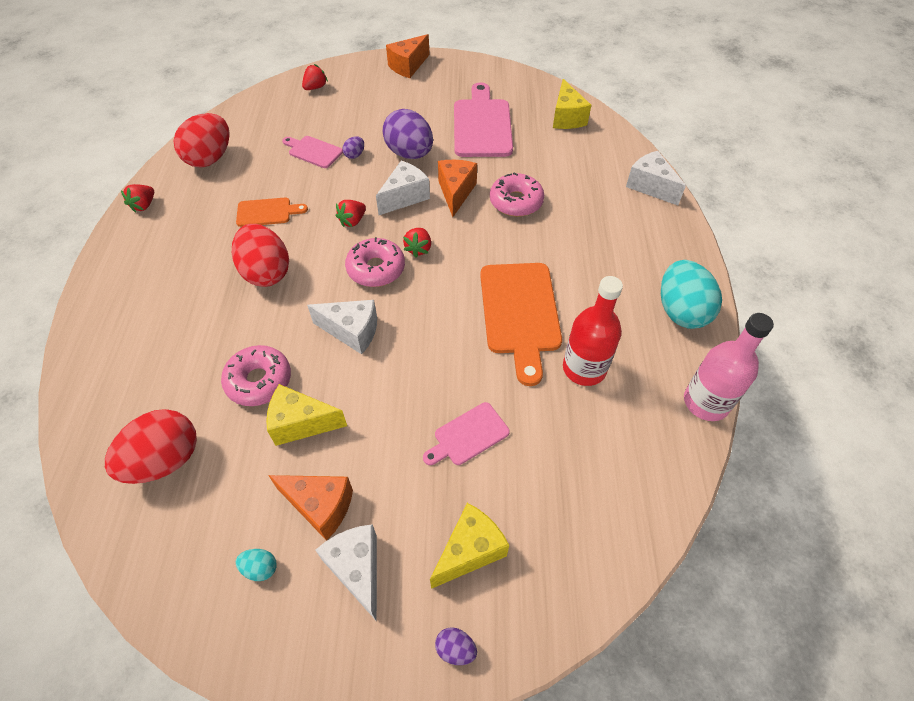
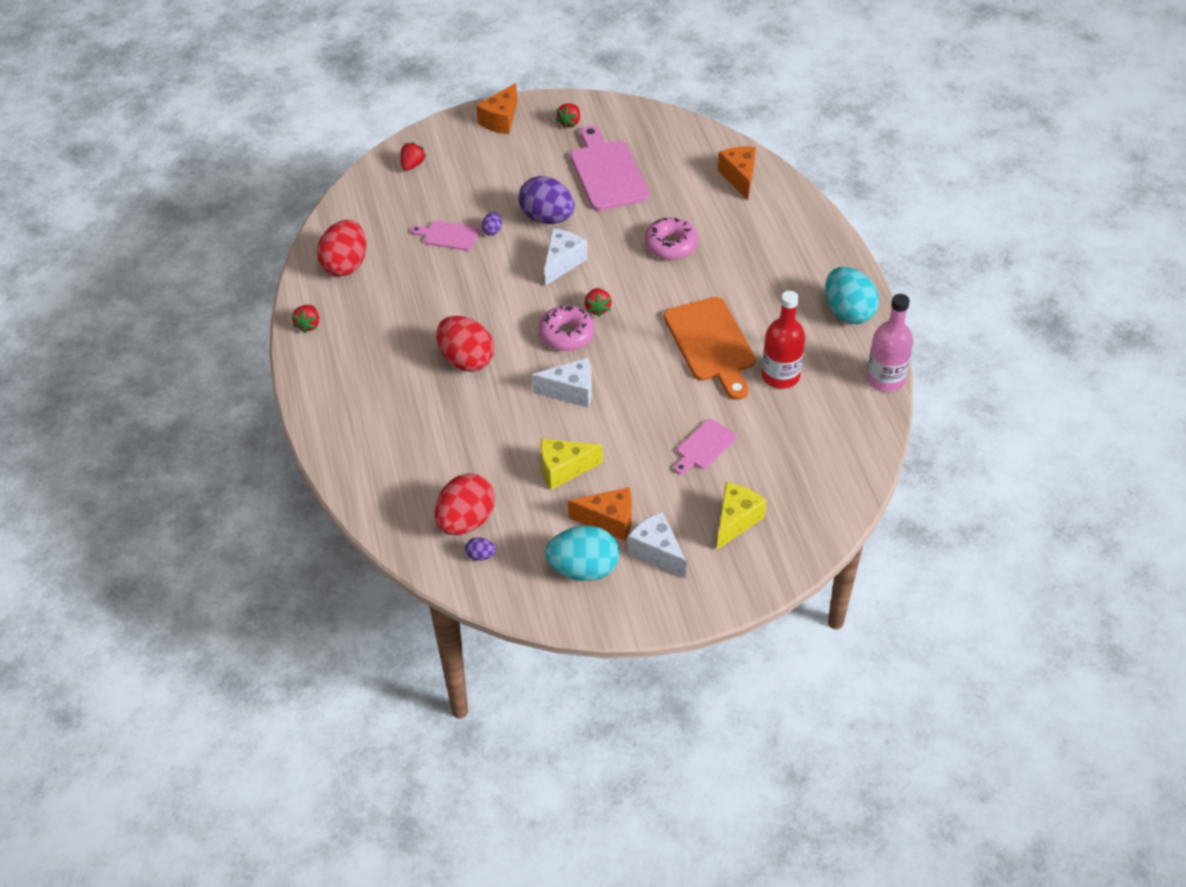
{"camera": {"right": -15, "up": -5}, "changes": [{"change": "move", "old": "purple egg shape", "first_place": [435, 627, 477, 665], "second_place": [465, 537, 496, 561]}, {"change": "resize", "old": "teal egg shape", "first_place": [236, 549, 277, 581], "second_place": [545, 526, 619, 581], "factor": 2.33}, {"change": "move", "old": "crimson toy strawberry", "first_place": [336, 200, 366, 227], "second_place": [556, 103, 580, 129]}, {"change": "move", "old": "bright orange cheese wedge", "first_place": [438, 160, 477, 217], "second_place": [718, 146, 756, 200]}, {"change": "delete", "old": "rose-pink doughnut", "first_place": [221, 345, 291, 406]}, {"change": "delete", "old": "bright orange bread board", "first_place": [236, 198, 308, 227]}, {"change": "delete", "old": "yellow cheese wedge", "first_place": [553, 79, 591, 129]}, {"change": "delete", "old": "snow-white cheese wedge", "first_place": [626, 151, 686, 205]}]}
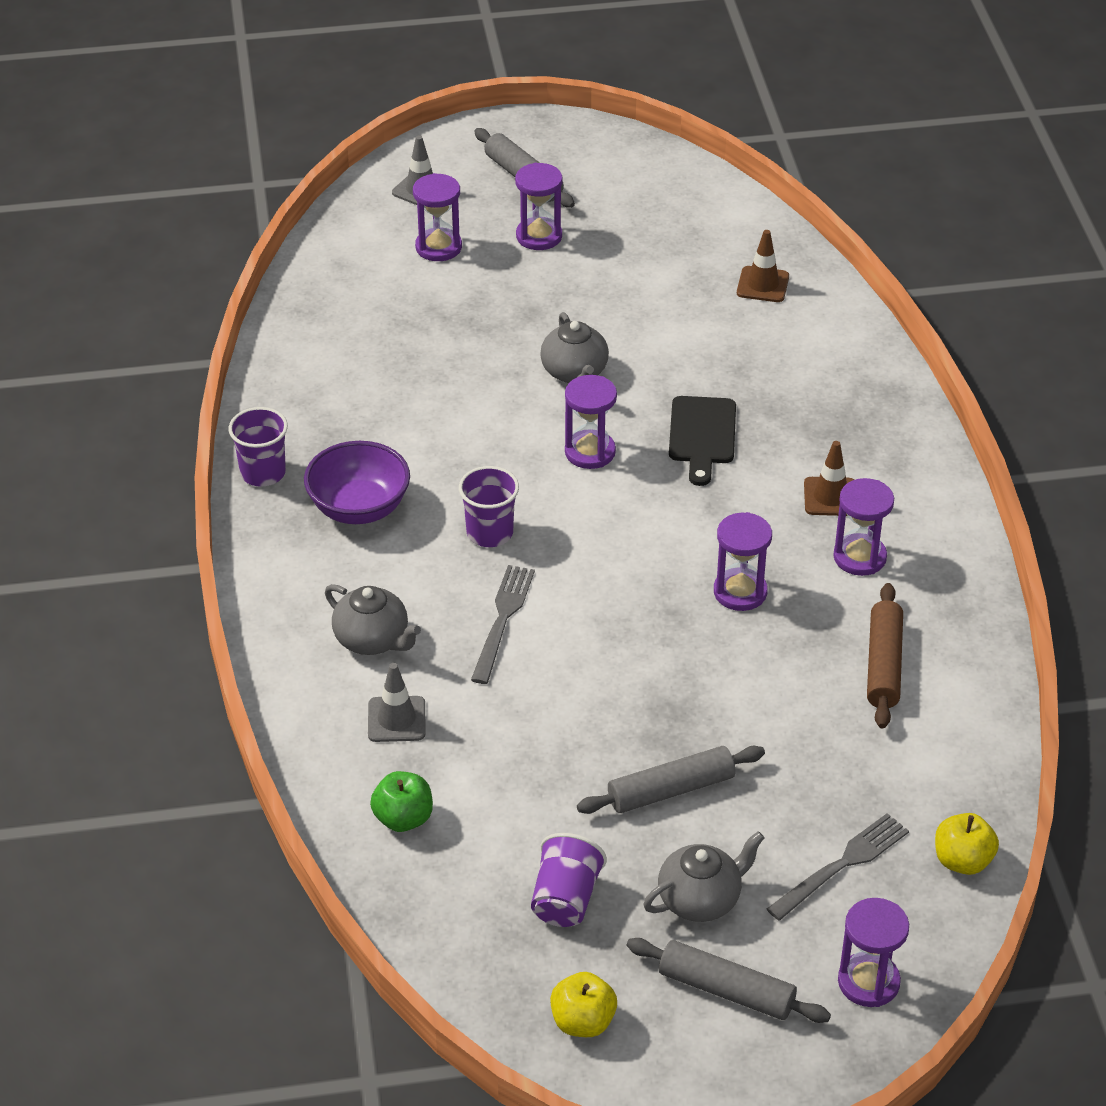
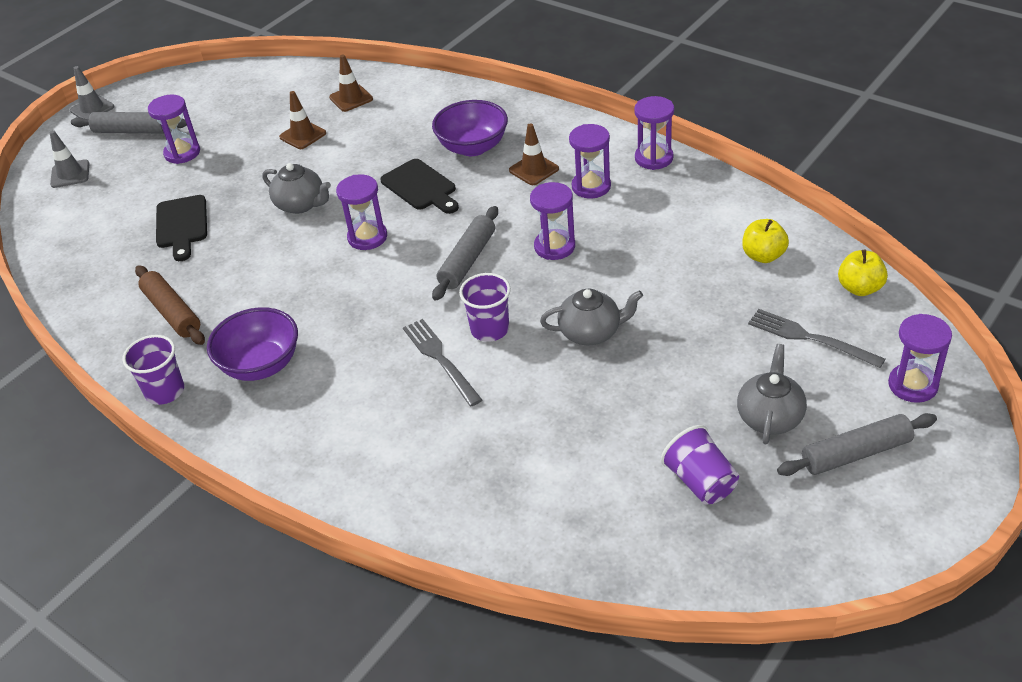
{"camera": {"right": -40, "up": 0}, "changes": [{"change": "move", "old": "ash-grey road cone", "first_place": [368, 663, 425, 742], "second_place": [70, 66, 114, 119]}, {"change": "move", "old": "dark brown dough roller", "first_place": [867, 583, 903, 728], "second_place": [135, 265, 205, 345]}, {"change": "insert", "new": "ebony bread board", "second_place": [156, 195, 207, 261]}, {"change": "insert", "new": "dark brown road cone", "second_place": [279, 91, 326, 149]}, {"change": "insert", "new": "purple deep dish", "second_place": [432, 100, 508, 156]}, {"change": "move", "old": "ash-grey dough roller", "first_place": [577, 746, 765, 814], "second_place": [432, 206, 498, 301]}, {"change": "move", "old": "purple tumbler", "first_place": [459, 466, 519, 547], "second_place": [459, 273, 511, 342]}, {"change": "move", "old": "ash-grey teapot", "first_place": [325, 584, 421, 655], "second_place": [540, 289, 643, 345]}, {"change": "move", "old": "purple hourglass", "first_place": [413, 173, 462, 261], "second_place": [634, 96, 674, 170]}, {"change": "move", "old": "yellow apple fruit", "first_place": [550, 972, 617, 1037], "second_place": [742, 219, 789, 263]}, {"change": "rotate", "old": "ash-grey fork", "first_place": [767, 813, 909, 921], "second_place": [748, 309, 885, 368], "degrees": -60}, {"change": "delete", "old": "green apple fruit", "first_place": [370, 771, 433, 832]}]}
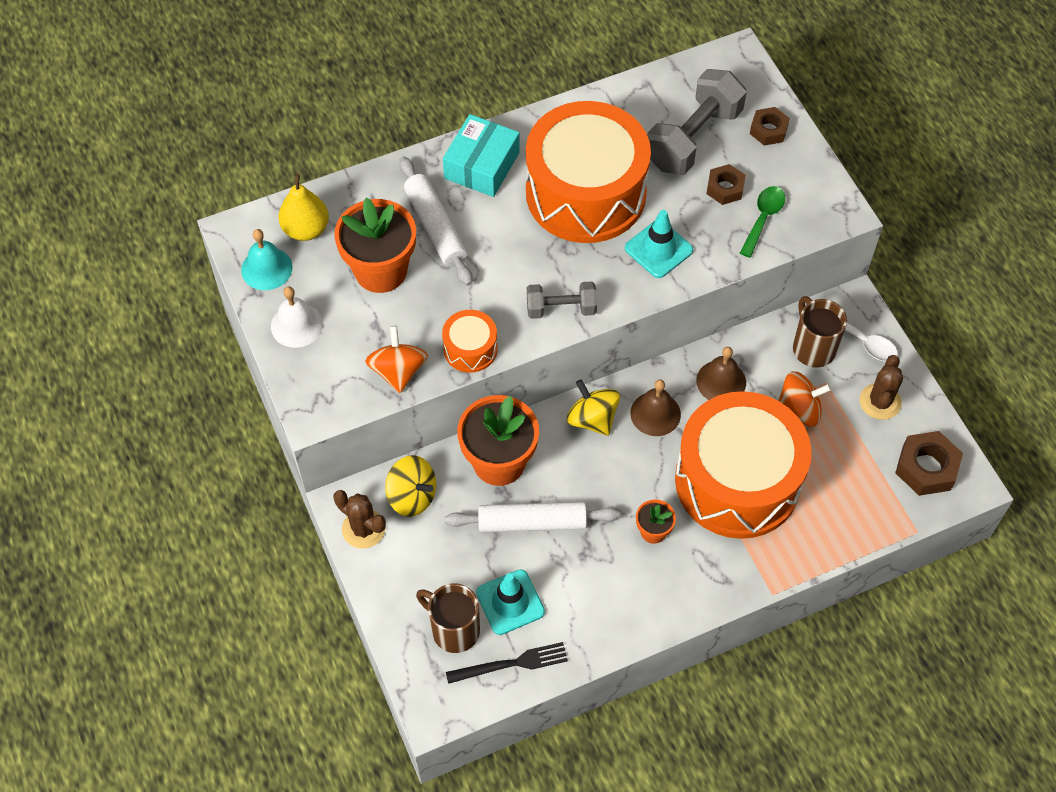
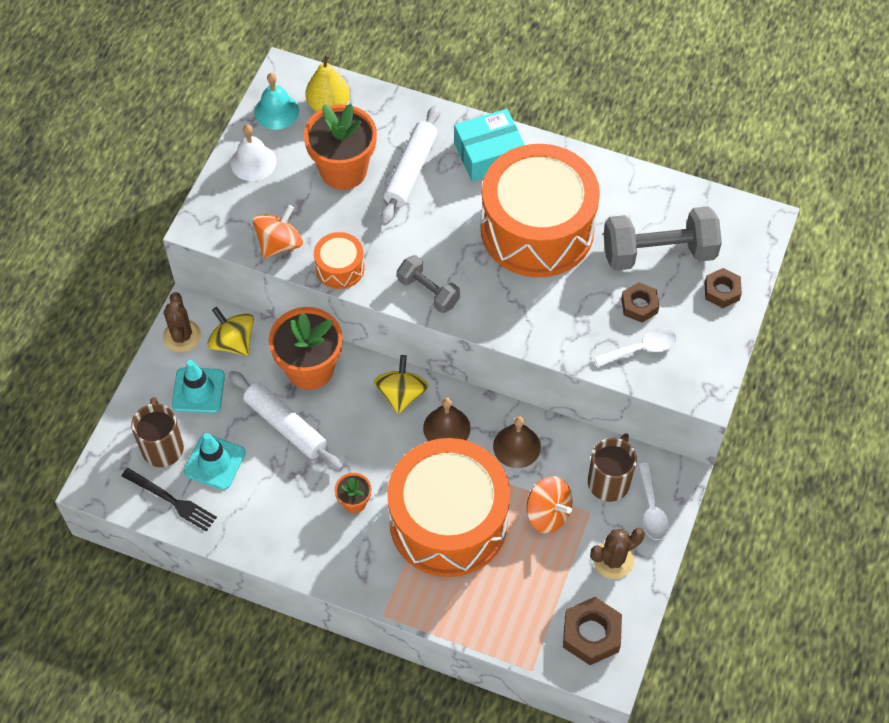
{"camera": {"right": 45, "up": 0}, "changes": [{"change": "move", "old": "teal road cone", "first_place": [625, 210, 693, 278], "second_place": [172, 360, 225, 413]}, {"change": "rotate", "old": "yellow toy top", "first_place": [385, 455, 436, 517], "second_place": [208, 307, 254, 356], "degrees": 150}, {"change": "recolor", "old": "green teaspoon", "new": "snow-white teaspoon", "first_place": [740, 186, 785, 258], "second_place": [594, 328, 677, 367]}]}
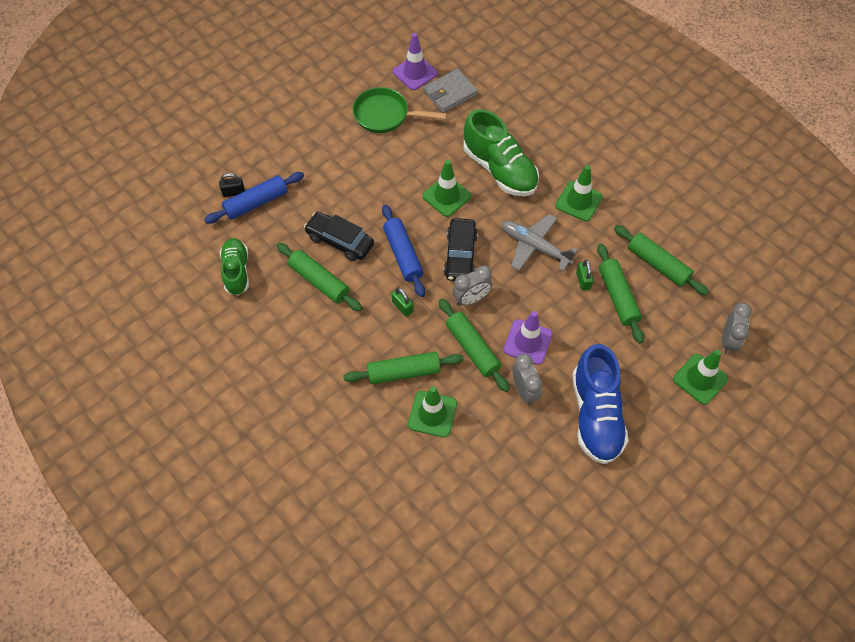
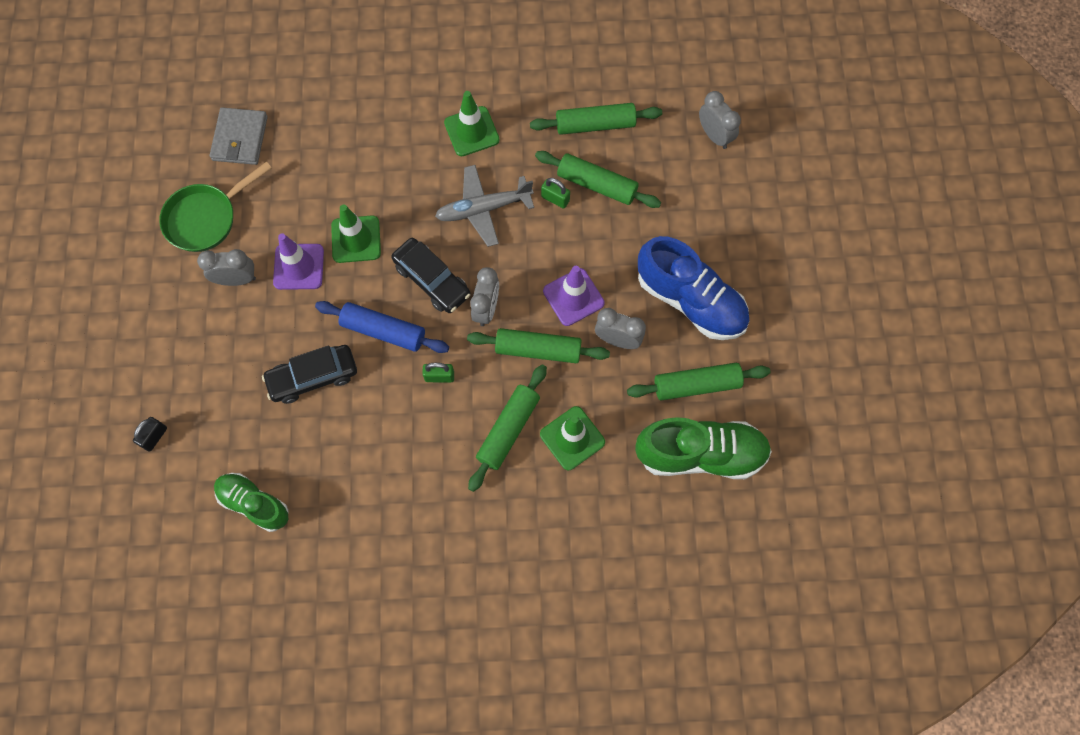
{"camera": {"right": -50, "up": 10}, "changes": [{"change": "insert", "new": "ash-grey clock", "second_place": [197, 249, 256, 286]}, {"change": "move", "old": "purple road cone", "first_place": [393, 33, 438, 90], "second_place": [273, 234, 324, 290]}, {"change": "move", "old": "green dough roller", "first_place": [276, 243, 362, 311], "second_place": [627, 363, 770, 401]}, {"change": "move", "old": "green lace-up shoe", "first_place": [464, 109, 539, 196], "second_place": [635, 417, 772, 479]}, {"change": "delete", "old": "cobalt dough roller", "first_place": [204, 172, 304, 224]}, {"change": "delete", "old": "green road cone", "first_place": [673, 350, 728, 405]}]}
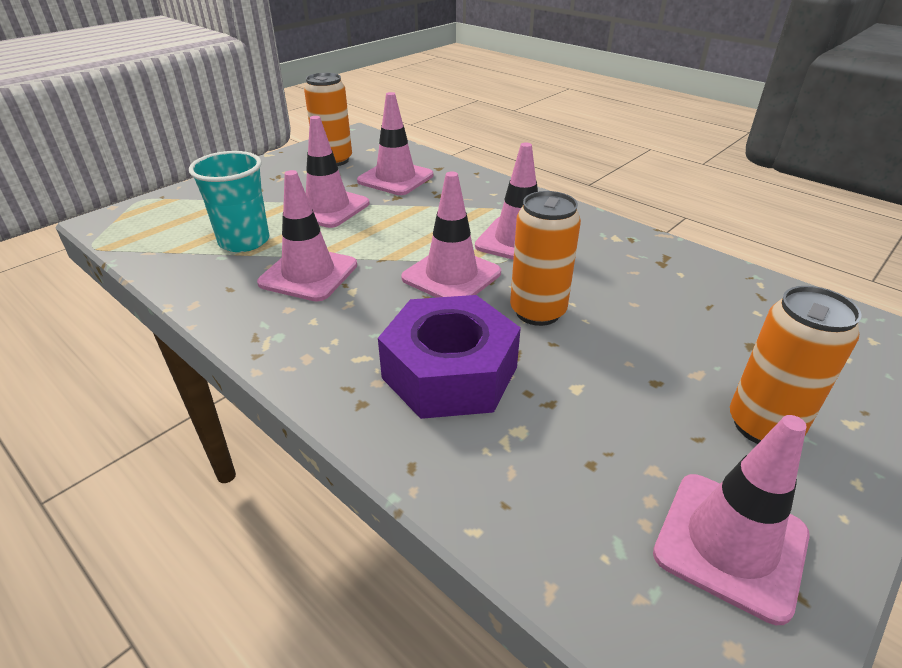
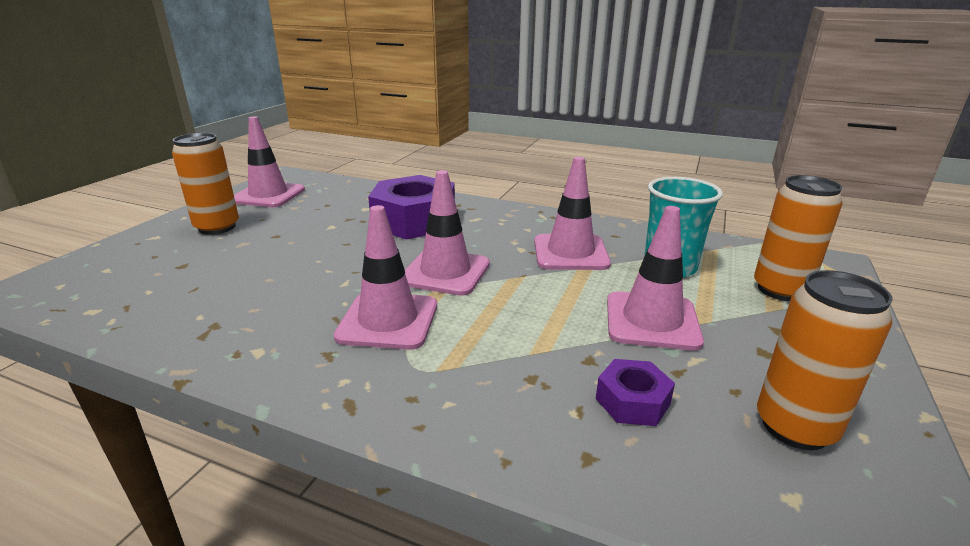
{"camera": {"right": 160, "up": -10}, "changes": [{"change": "replace", "old": "rose-pink road cone", "new": "purple hexagon nut", "first_place": [357, 92, 433, 195], "second_place": [596, 359, 675, 426]}, {"change": "move", "old": "bright orange tin", "first_place": [510, 191, 581, 326], "second_place": [754, 175, 843, 301]}]}
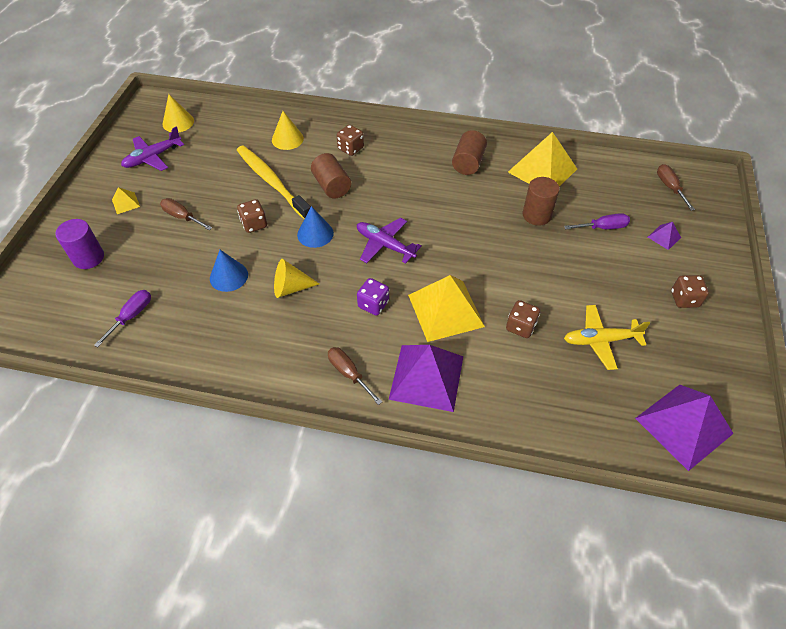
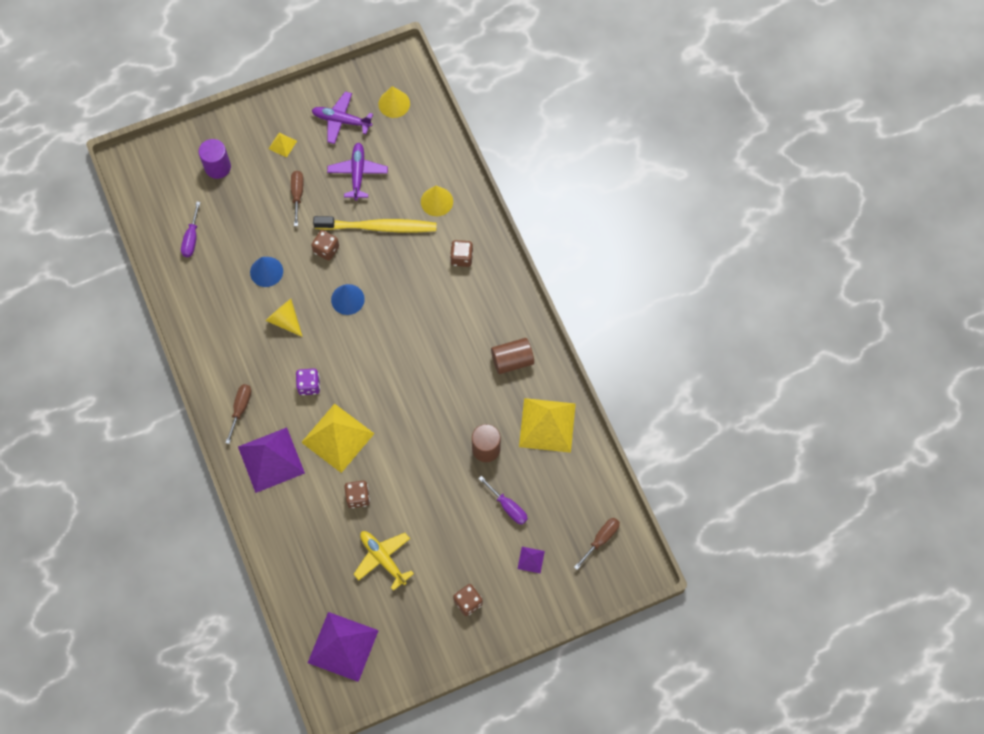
{"camera": {"right": 55, "up": 15}, "changes": [{"change": "rotate", "old": "purple screwdriver", "first_place": [94, 290, 151, 347], "second_place": [181, 202, 200, 257], "degrees": 105}, {"change": "rotate", "old": "yellow tooth brush", "first_place": [237, 146, 311, 219], "second_place": [313, 216, 437, 232], "degrees": 75}, {"change": "move", "old": "purple aeroplane", "first_place": [357, 218, 422, 264], "second_place": [327, 143, 388, 200]}, {"change": "delete", "old": "dark brown cylinder", "first_place": [311, 153, 351, 198]}]}
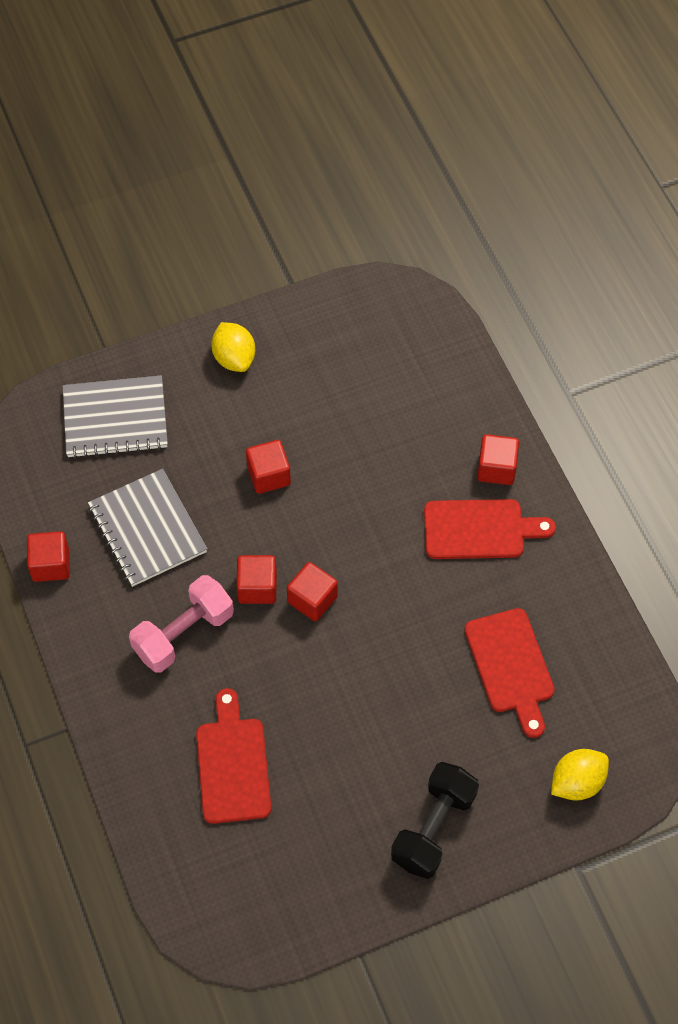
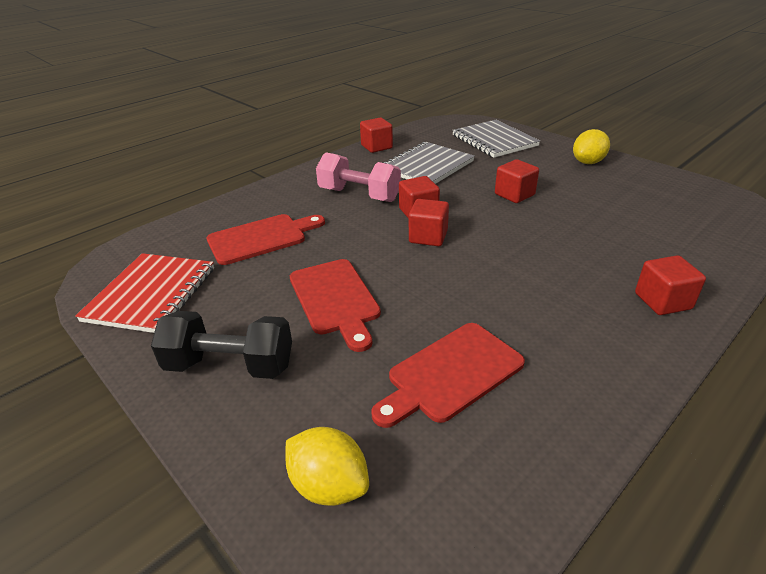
{"camera": {"right": 70, "up": -25}, "changes": [{"change": "insert", "new": "crimson exercise book", "second_place": [75, 253, 214, 333]}, {"change": "move", "old": "crimson bread board", "first_place": [424, 499, 556, 559], "second_place": [290, 259, 381, 352]}]}
